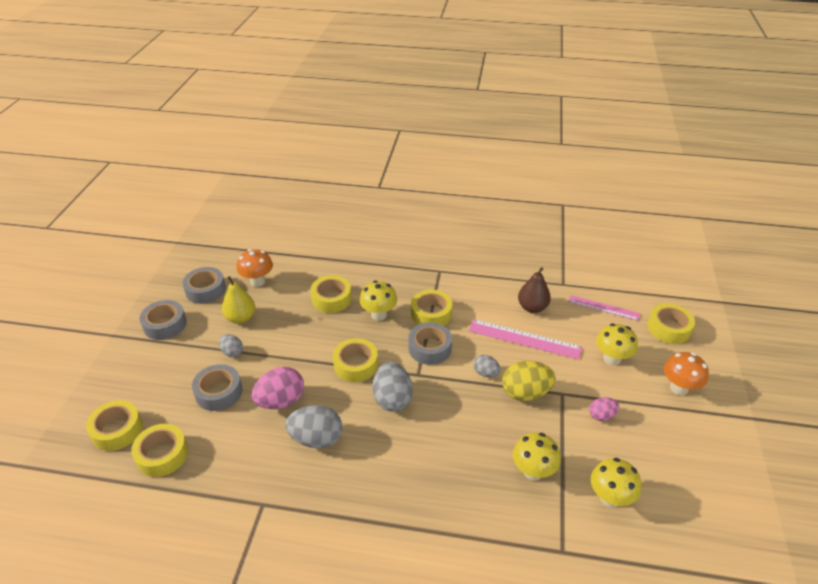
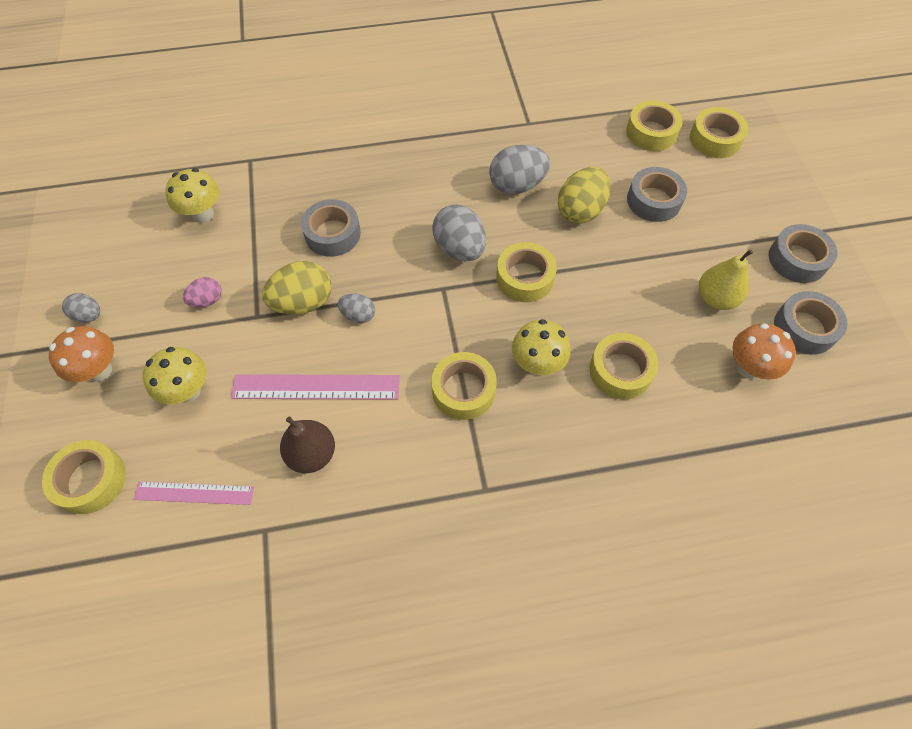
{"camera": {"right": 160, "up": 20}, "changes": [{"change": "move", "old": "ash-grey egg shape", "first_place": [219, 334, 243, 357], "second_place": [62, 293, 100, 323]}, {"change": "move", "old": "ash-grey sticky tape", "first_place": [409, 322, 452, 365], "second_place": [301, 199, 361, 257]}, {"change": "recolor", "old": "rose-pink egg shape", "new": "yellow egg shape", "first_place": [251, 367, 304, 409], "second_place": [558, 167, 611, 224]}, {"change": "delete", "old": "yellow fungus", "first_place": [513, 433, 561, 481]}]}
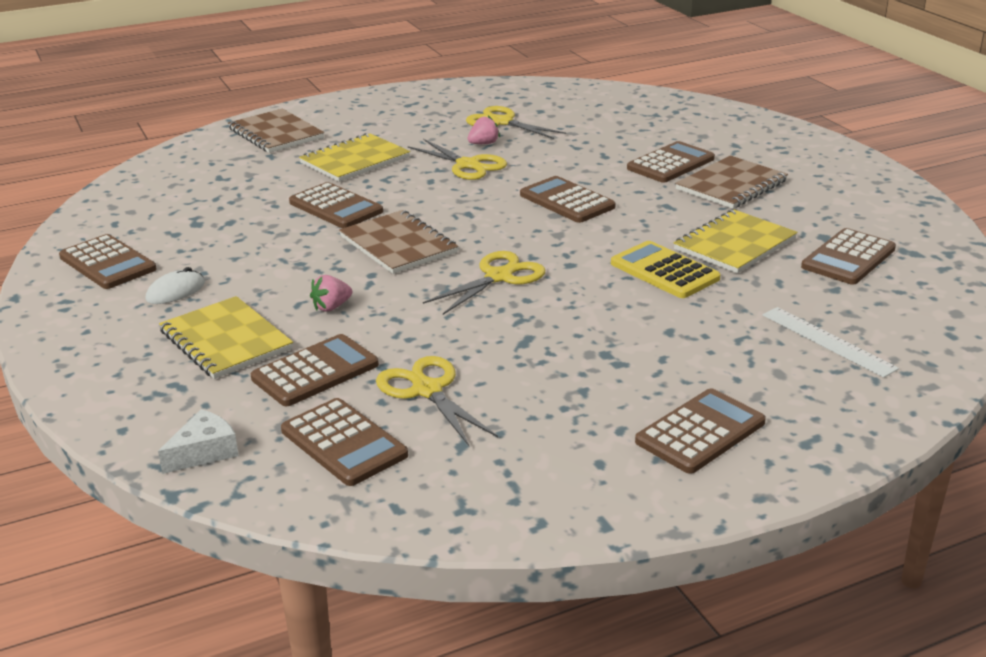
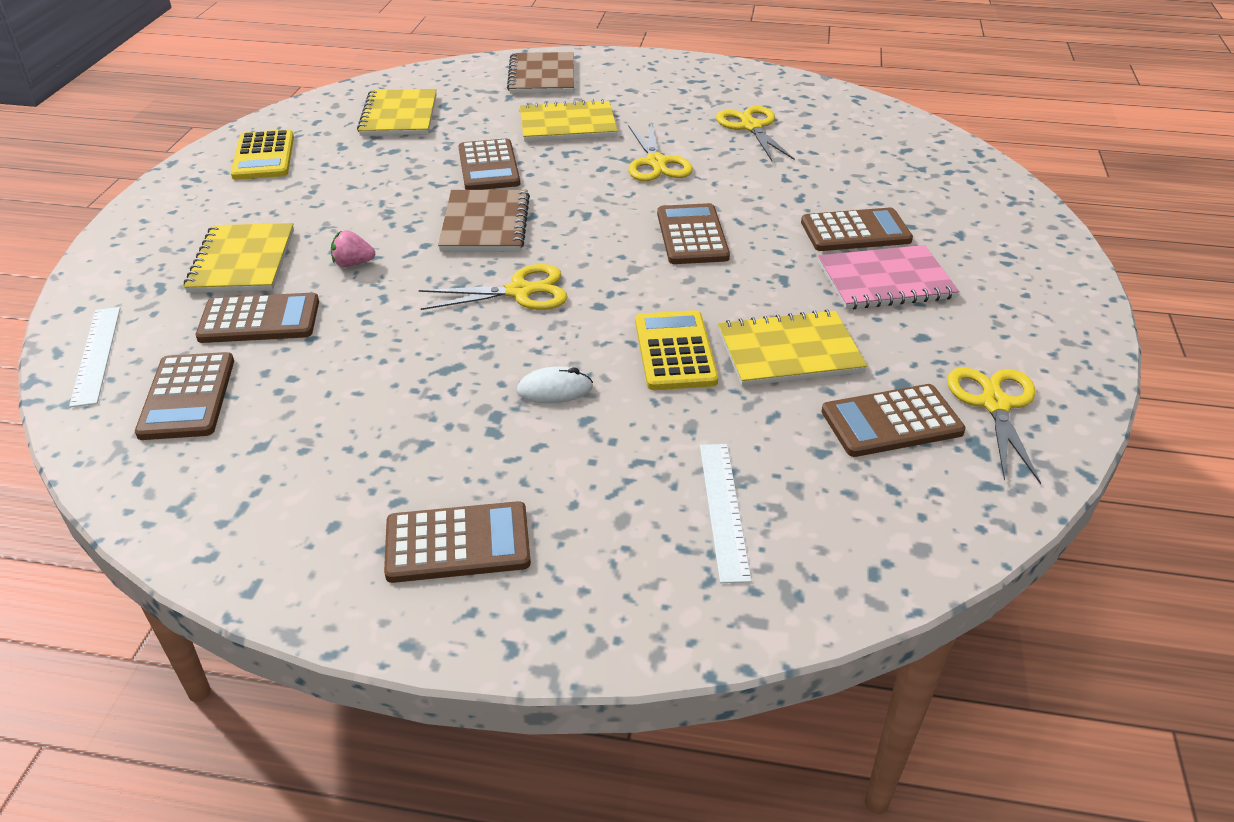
{"camera": {"right": 35, "up": 10}, "changes": [{"change": "replace", "old": "snow-white cheese wedge", "new": "snow-white straightedge", "first_place": [158, 409, 239, 474], "second_place": [69, 307, 120, 407]}, {"change": "recolor", "old": "dark brown adding machine", "new": "yellow adding machine", "first_place": [59, 234, 157, 289], "second_place": [231, 129, 294, 180]}, {"change": "insert", "new": "yellow exercise book", "second_place": [357, 89, 437, 136]}, {"change": "move", "old": "snow-white computer mouse", "first_place": [145, 267, 205, 304], "second_place": [516, 366, 593, 403]}, {"change": "recolor", "old": "dark brown exercise book", "new": "rose-pink exercise book", "first_place": [675, 156, 788, 209], "second_place": [818, 245, 959, 309]}, {"change": "move", "old": "yellow scissors", "first_place": [376, 356, 498, 446], "second_place": [947, 367, 1041, 485]}, {"change": "delete", "old": "rose-pink toy strawberry", "first_place": [468, 116, 500, 144]}]}
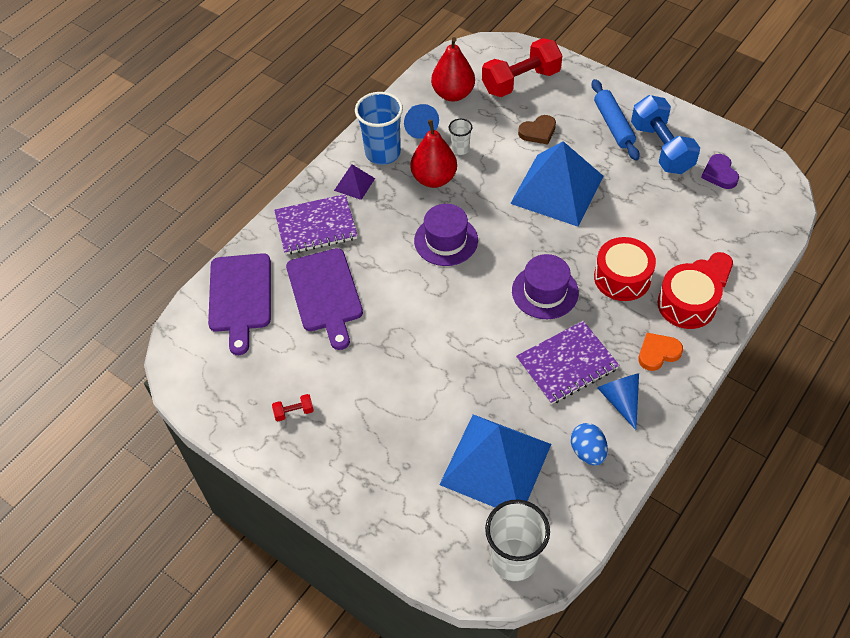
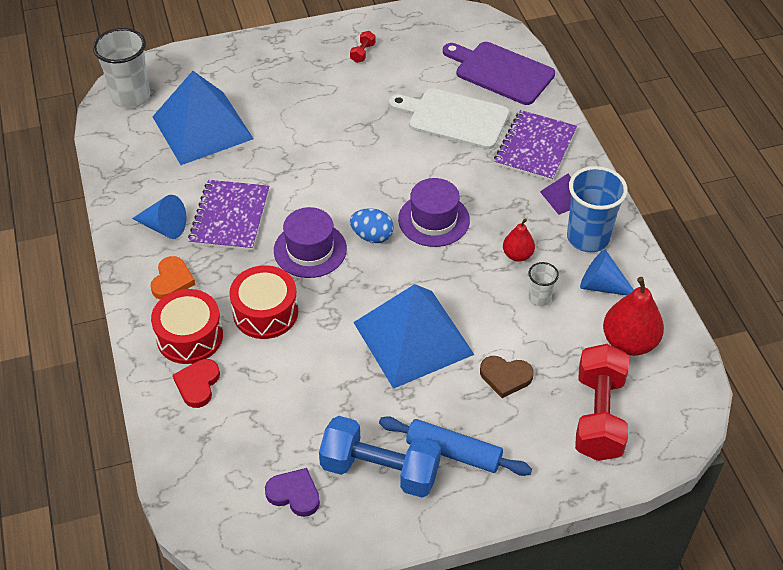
{"camera": {"right": 125, "up": -5}, "changes": [{"change": "move", "old": "cobalt egg shape", "first_place": [571, 423, 608, 466], "second_place": [350, 208, 394, 243]}, {"change": "recolor", "old": "purple bread board", "new": "snow-white bread board", "first_place": [286, 248, 363, 350], "second_place": [389, 88, 509, 149]}, {"change": "rotate", "old": "dark brown heart shape", "first_place": [518, 115, 556, 145], "second_place": [480, 356, 534, 398], "degrees": -90}, {"change": "resize", "old": "crimson toy pear", "first_place": [410, 119, 457, 188], "second_place": [503, 218, 535, 262], "factor": 0.58}]}
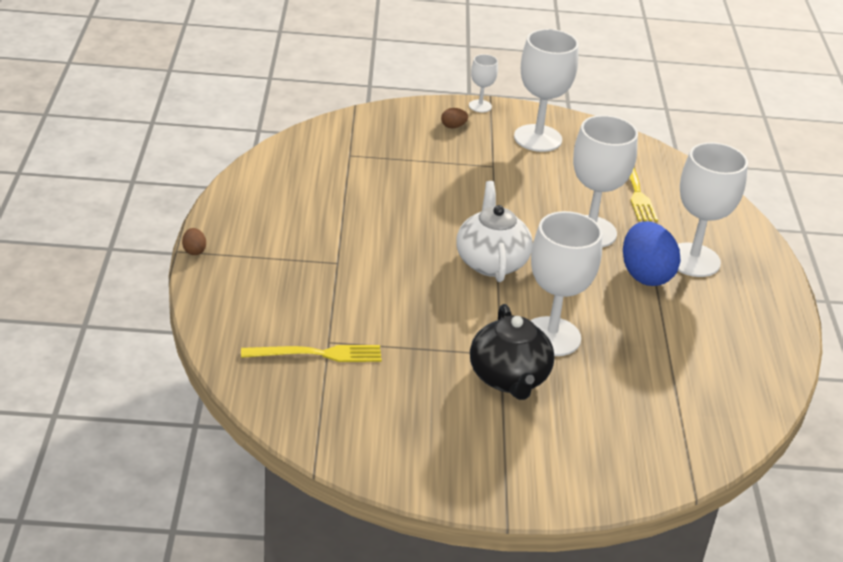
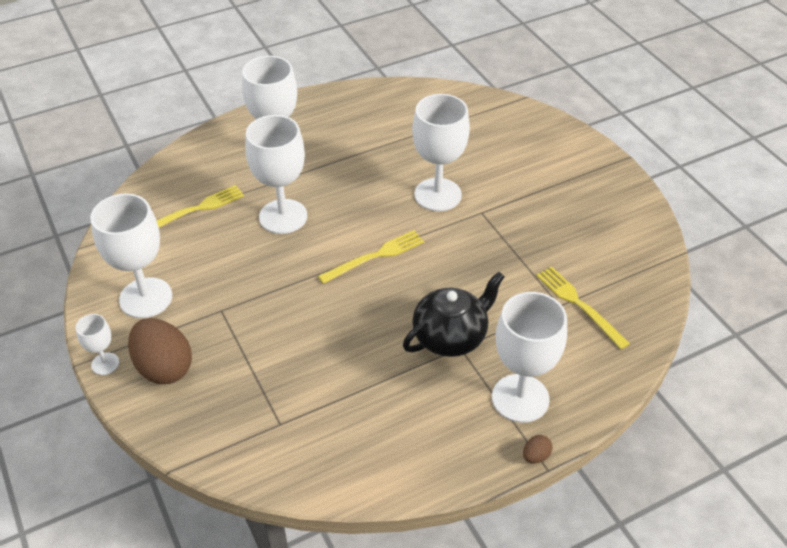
{"camera": {"right": -115, "up": 10}, "changes": [{"change": "resize", "old": "dark brown egg shape", "first_place": [441, 108, 468, 128], "second_place": [128, 318, 192, 384], "factor": 2.37}, {"change": "replace", "old": "snow-white teapot", "new": "yellow fork", "first_place": [457, 181, 533, 282], "second_place": [318, 230, 424, 284]}, {"change": "move", "old": "ebony teapot", "first_place": [470, 304, 555, 400], "second_place": [403, 272, 505, 357]}, {"change": "insert", "new": "snow-white wine glass", "second_place": [492, 292, 567, 423]}, {"change": "delete", "old": "cobalt egg shape", "first_place": [623, 221, 681, 286]}]}
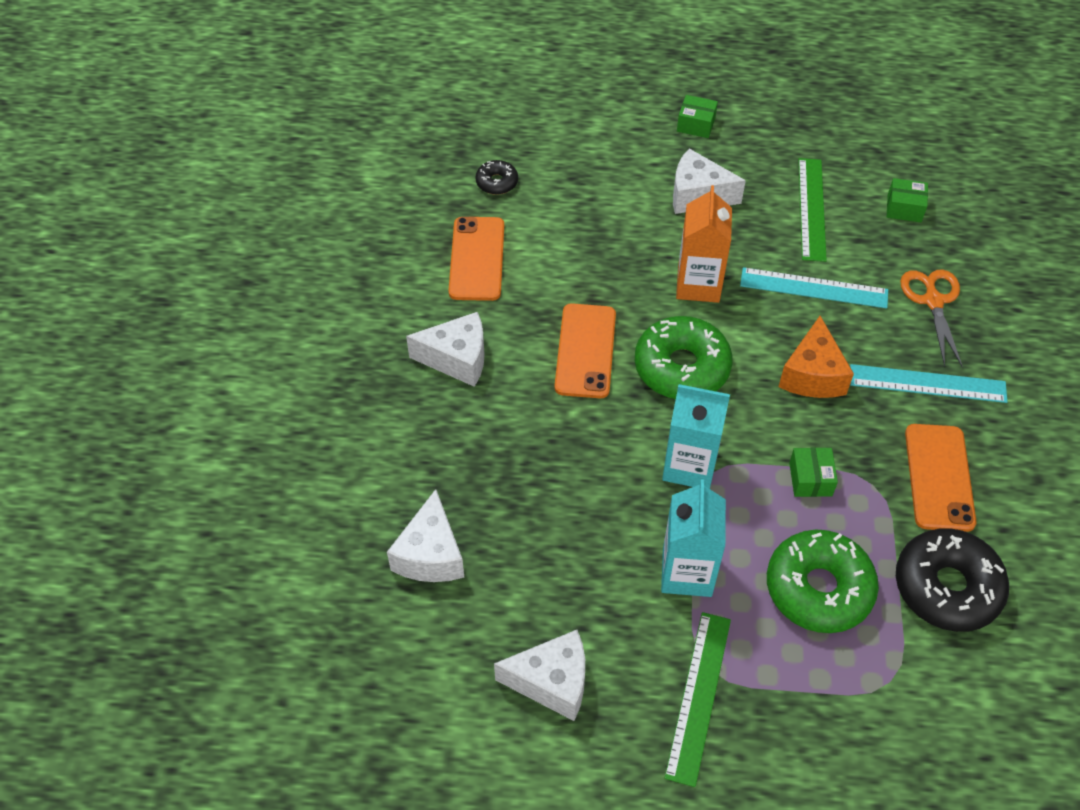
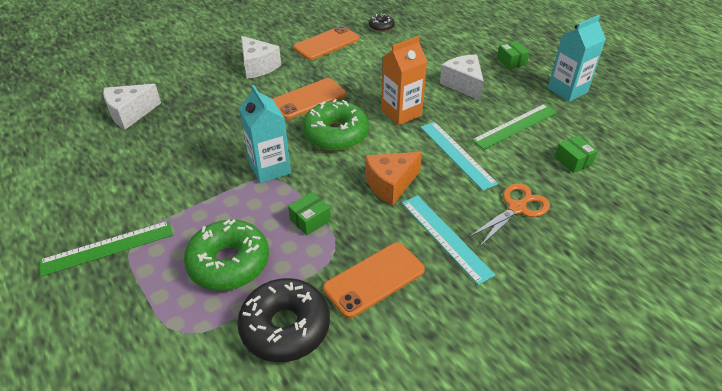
{"camera": {"right": 50, "up": -10}, "changes": [{"change": "move", "old": "teal carton", "first_place": [661, 479, 726, 597], "second_place": [548, 15, 606, 102]}, {"change": "delete", "old": "snow-white cheese wedge", "first_place": [494, 630, 585, 721]}]}
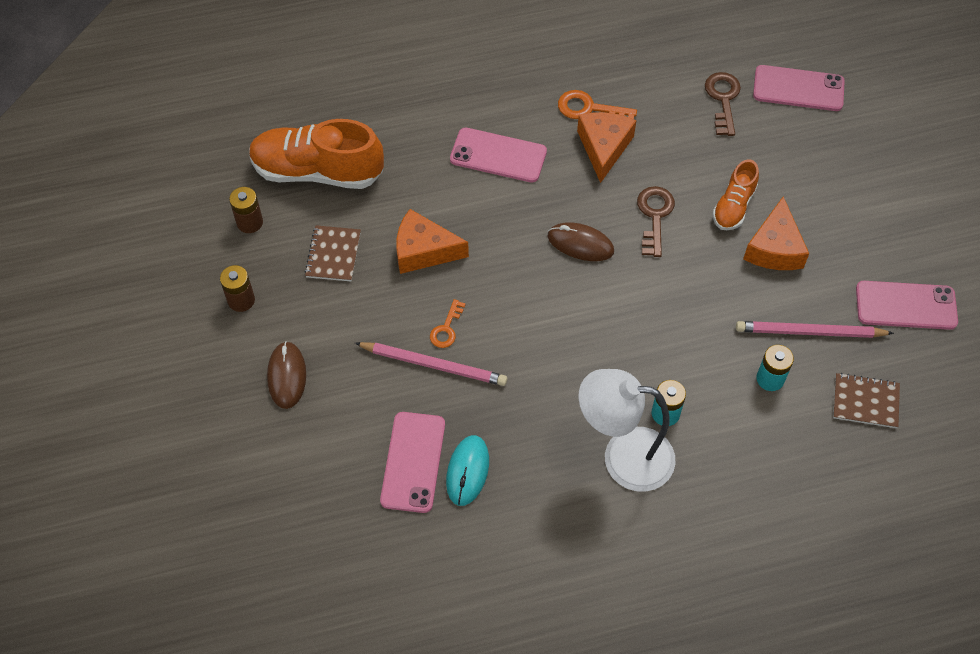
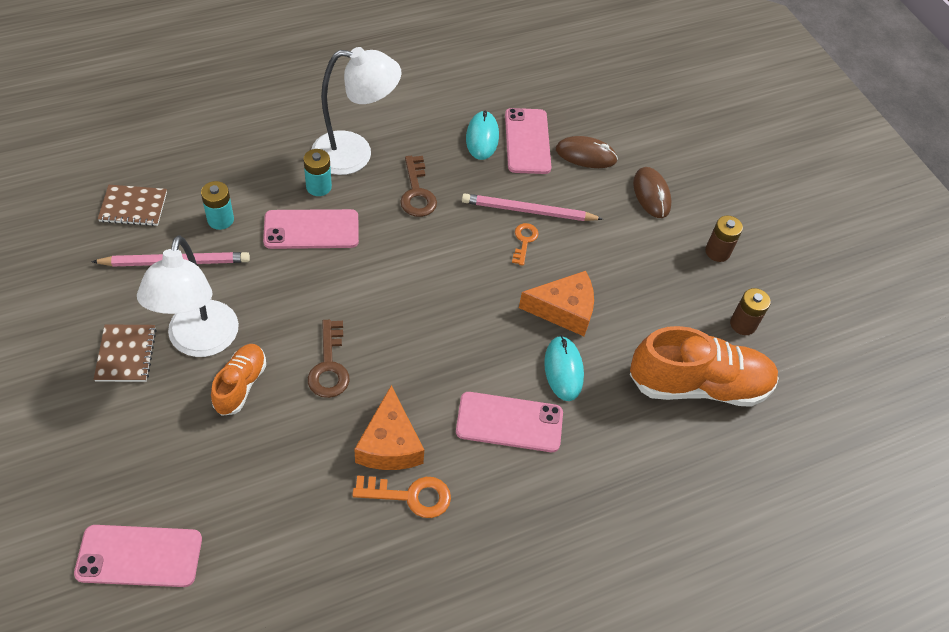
{"camera": {"right": 165, "up": -5}, "changes": [{"change": "move", "old": "dark brown exercise book", "first_place": [305, 225, 361, 281], "second_place": [94, 324, 157, 382]}, {"change": "replace", "old": "bright orange cheese wedge", "new": "snow-white desk lamp", "first_place": [743, 196, 809, 270], "second_place": [137, 235, 239, 357]}, {"change": "move", "old": "rose-pink mobile phone", "first_place": [856, 281, 958, 330], "second_place": [263, 209, 359, 249]}, {"change": "move", "old": "dark brown door key", "first_place": [705, 72, 741, 136], "second_place": [400, 156, 437, 217]}, {"change": "insert", "new": "teal computer mouse", "second_place": [544, 335, 584, 401]}, {"change": "move", "old": "dark brown computer mouse", "first_place": [547, 222, 614, 261], "second_place": [556, 136, 618, 168]}]}
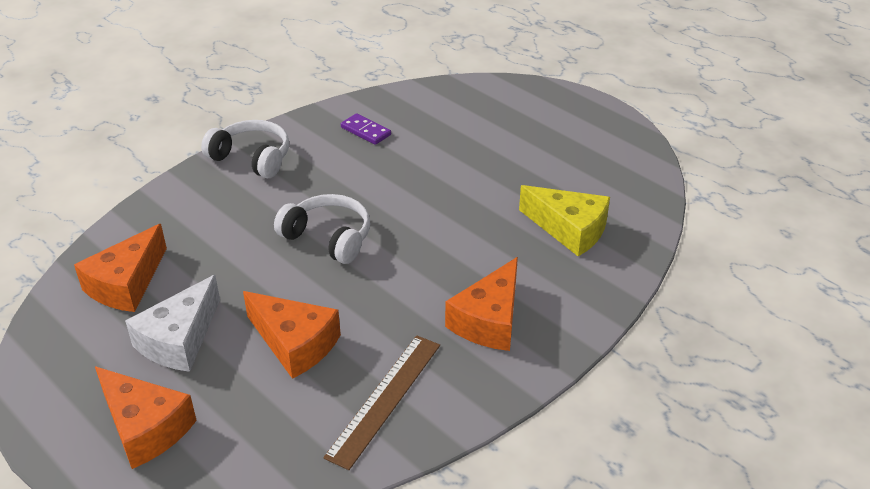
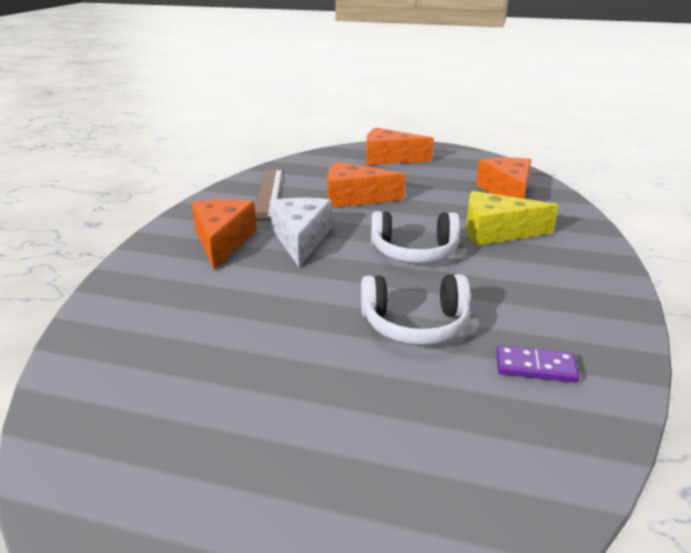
{"camera": {"right": 150, "up": -10}, "changes": [{"change": "move", "old": "snow-white cheese wedge", "first_place": [125, 275, 220, 372], "second_place": [270, 198, 332, 267]}, {"change": "move", "old": "snow-white over-ear headphones", "first_place": [201, 120, 289, 178], "second_place": [361, 274, 471, 345]}, {"change": "move", "old": "yellow cheese wedge", "first_place": [519, 185, 610, 256], "second_place": [466, 191, 559, 246]}]}
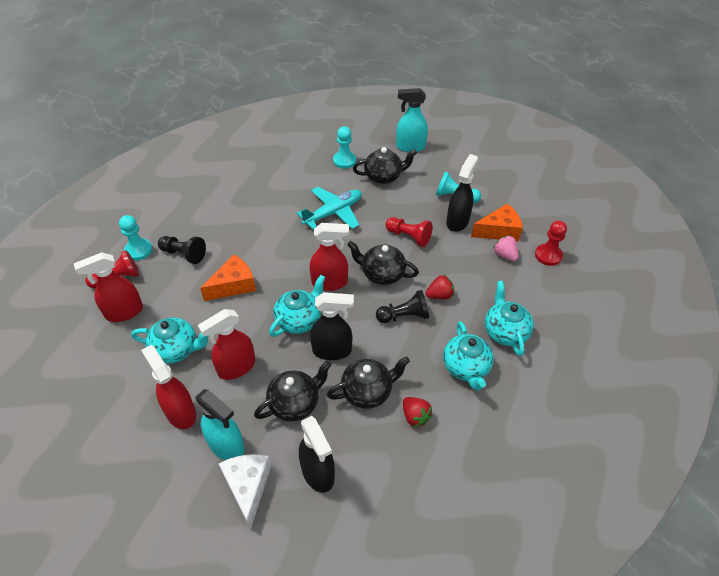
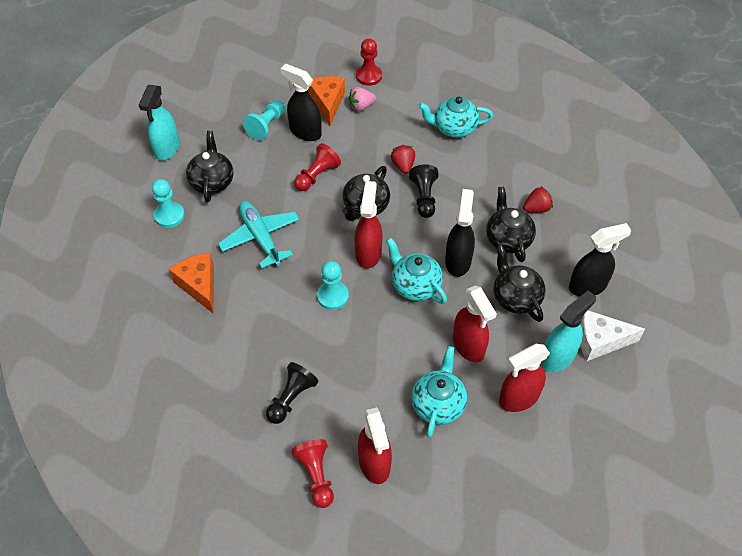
{"camera": {"right": -80, "up": 5}, "changes": [{"change": "move", "old": "bright orange cheese wedge", "first_place": [200, 254, 256, 301], "second_place": [169, 253, 214, 313]}, {"change": "move", "old": "teal pawn", "first_place": [119, 215, 152, 261], "second_place": [317, 261, 349, 310]}, {"change": "delete", "old": "teal teapot", "first_place": [443, 321, 494, 391]}]}
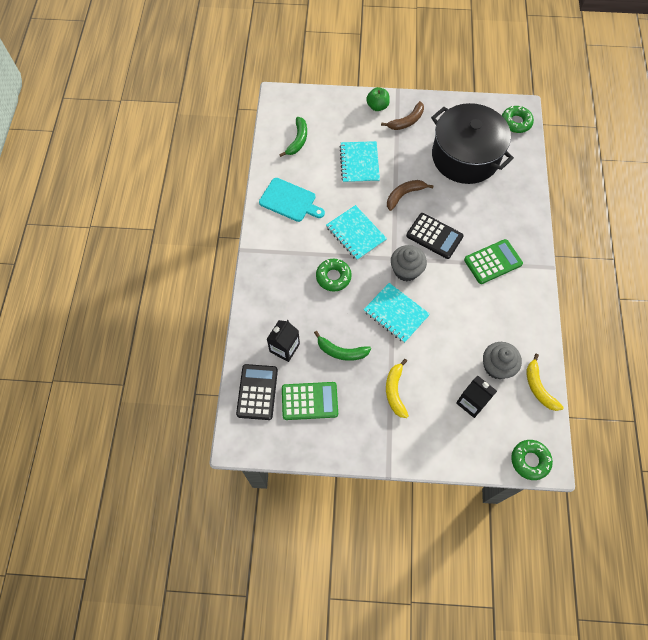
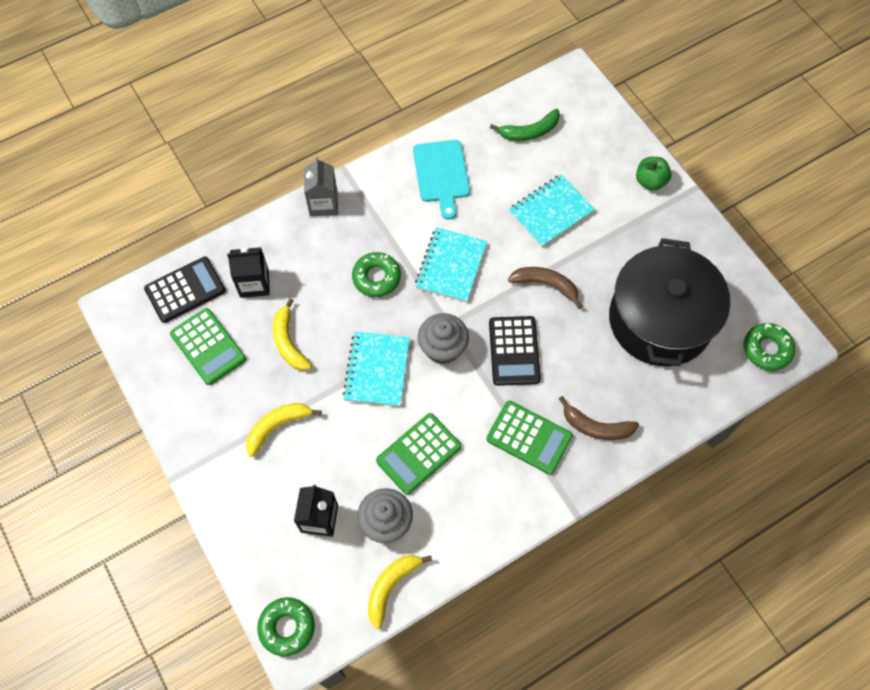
{"camera": {"right": 55, "up": 0}, "changes": [{"change": "recolor", "old": "green toy banana", "new": "yellow toy banana", "first_place": [314, 331, 371, 361], "second_place": [273, 298, 312, 371]}, {"change": "insert", "new": "ash-grey carton", "second_place": [304, 157, 338, 216]}, {"change": "insert", "new": "green adding machine", "second_place": [376, 413, 461, 495]}, {"change": "move", "old": "dark brown toy banana", "first_place": [381, 101, 424, 130], "second_place": [559, 396, 639, 440]}]}
